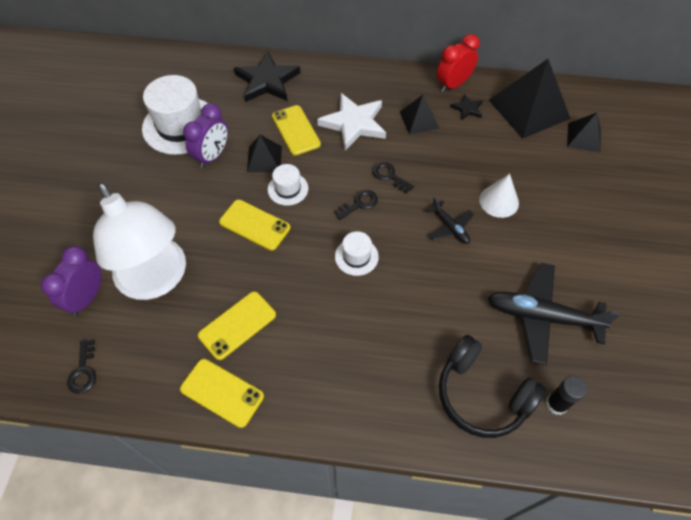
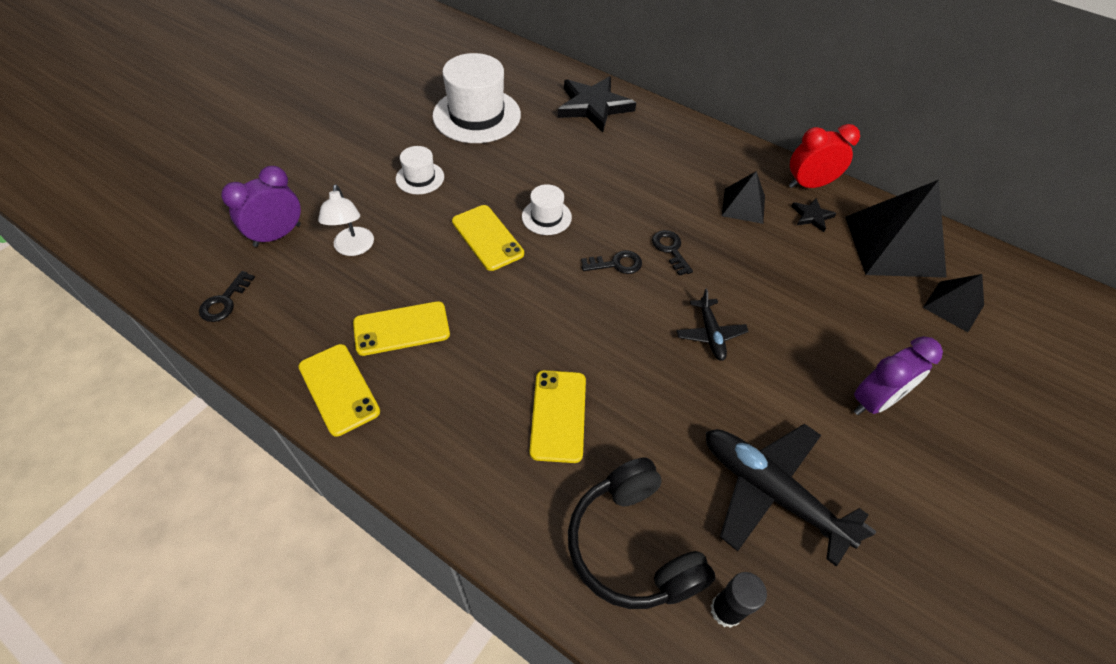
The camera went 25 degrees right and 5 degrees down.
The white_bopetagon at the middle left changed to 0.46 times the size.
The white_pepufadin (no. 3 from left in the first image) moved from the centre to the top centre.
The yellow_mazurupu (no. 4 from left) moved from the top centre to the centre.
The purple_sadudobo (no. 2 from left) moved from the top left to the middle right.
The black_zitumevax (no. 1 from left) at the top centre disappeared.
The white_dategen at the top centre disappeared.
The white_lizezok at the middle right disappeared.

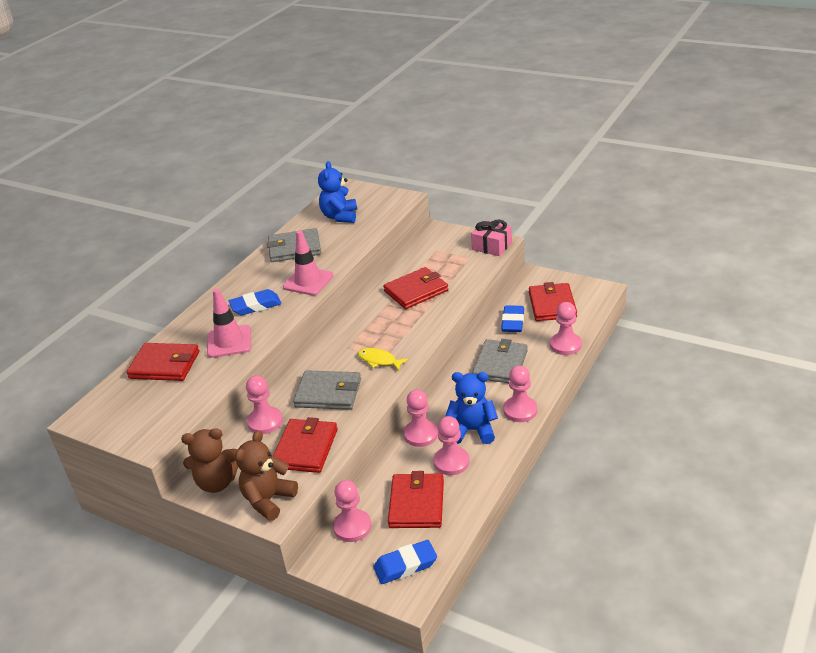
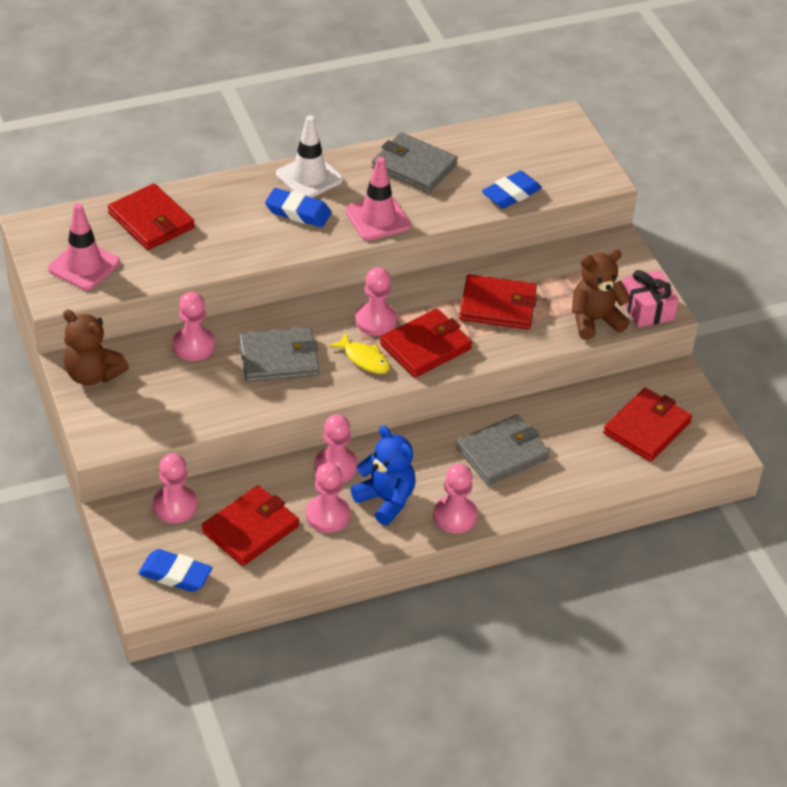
The camera went 35 degrees right and 10 degrees up.
The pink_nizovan (no. 1 from left) moved from the middle left to the top left.
The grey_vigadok (no. 2 from left in the first image) at the centre turned 60 degrees counterclockwise.
The white_nizovan at the top centre appeared.
The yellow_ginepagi at the centre turned 150 degrees clockwise.
The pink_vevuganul (no. 6 from left in the first image) moved from the middle right to the centre.
The red_vigadok (no. 2 from left in the first image) moved from the bottom centre to the centre.
The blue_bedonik (no. 3 from left) moved from the centre to the top centre.
The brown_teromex (no. 2 from left) moved from the bottom left to the middle right.
The blue_teromex (no. 1 from left) at the top centre disappeared.

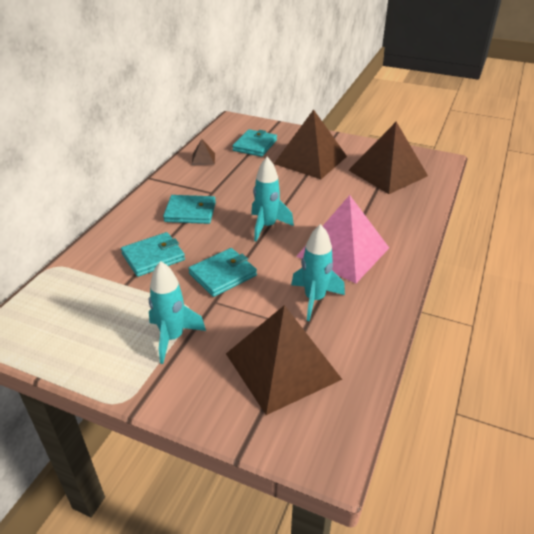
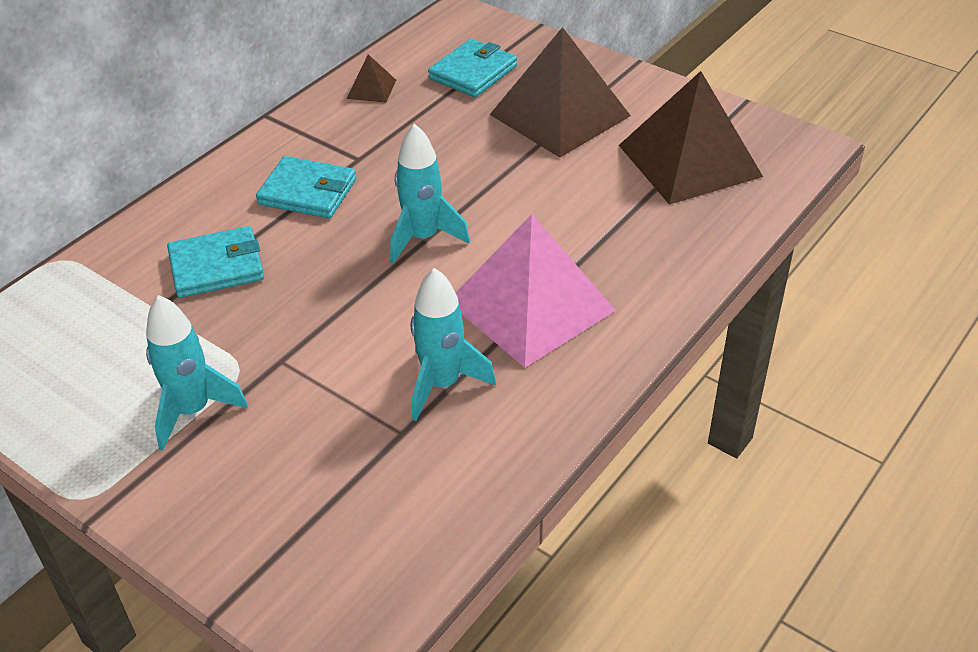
The camera went 15 degrees right and 5 degrees up.
The turquoise_vigadok (no. 3 from left) at the centre disappeared.
The brown_zitumevax (no. 2 from left) at the bottom centre disappeared.

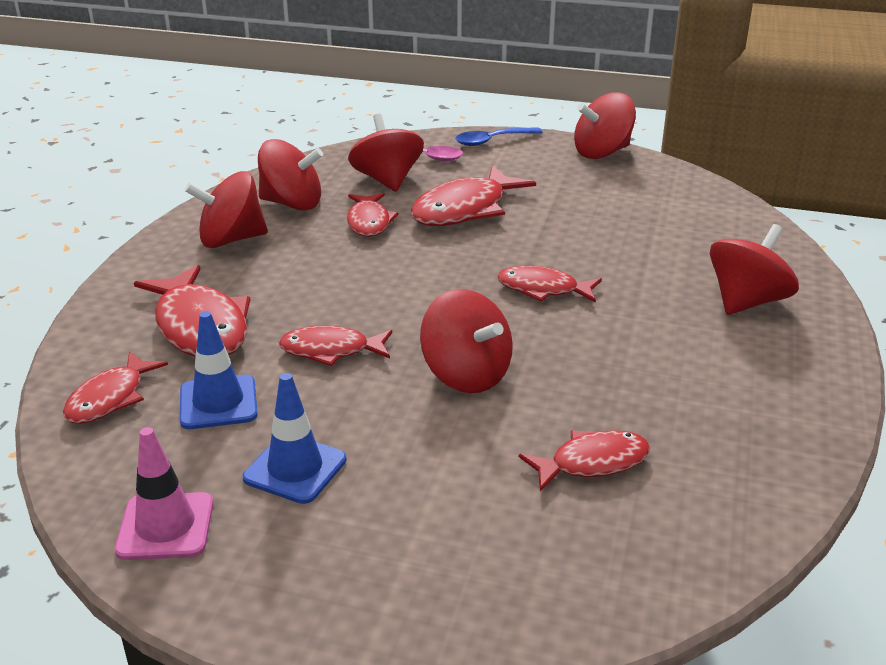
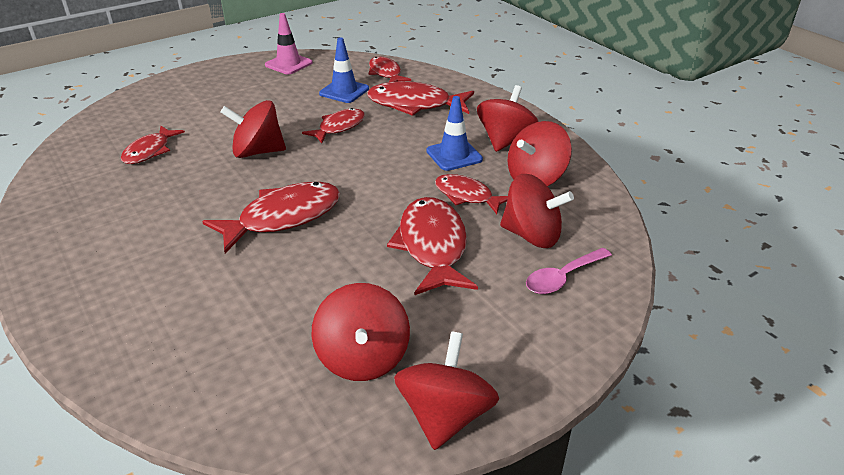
The camera went 130 degrees right and 5 degrees up.
The red_ginepagi (no. 6 from left in the first image) at the centre changed to 1.62 times the size.
The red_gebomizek (no. 6 from left in the first image) moved from the middle right to the bottom centre.
The blue_nizovan (no. 2 from left) moved from the middle left to the top centre.
The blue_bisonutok at the top centre disappeared.

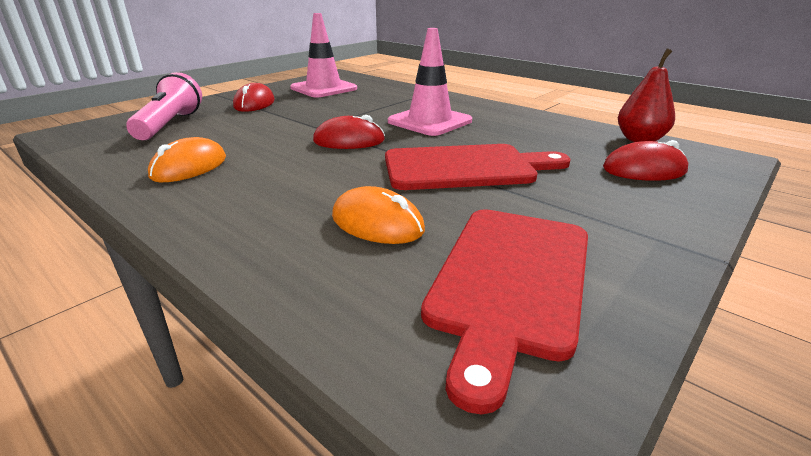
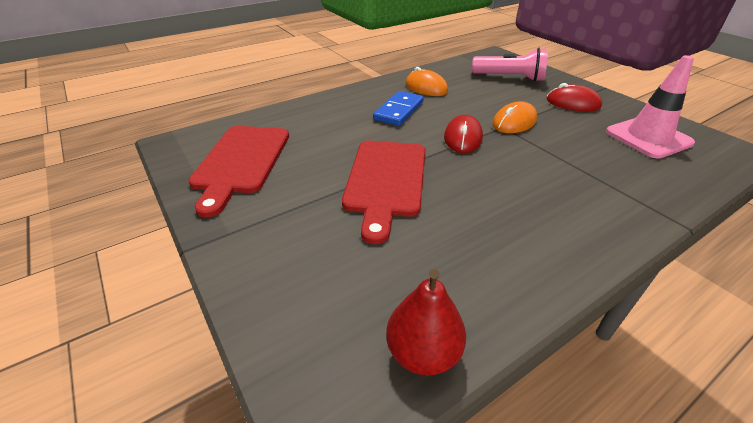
The camera went 105 degrees right and 10 degrees up.
The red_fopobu (no. 2 from left in the first image) at the bottom centre turned 120 degrees counterclockwise.
The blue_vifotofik at the top centre appeared.
The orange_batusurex (no. 2 from left) moved from the centre to the top right.
The pink_nizovan (no. 2 from left) at the top centre disappeared.
The red_batusurex (no. 3 from left) at the middle right disappeared.

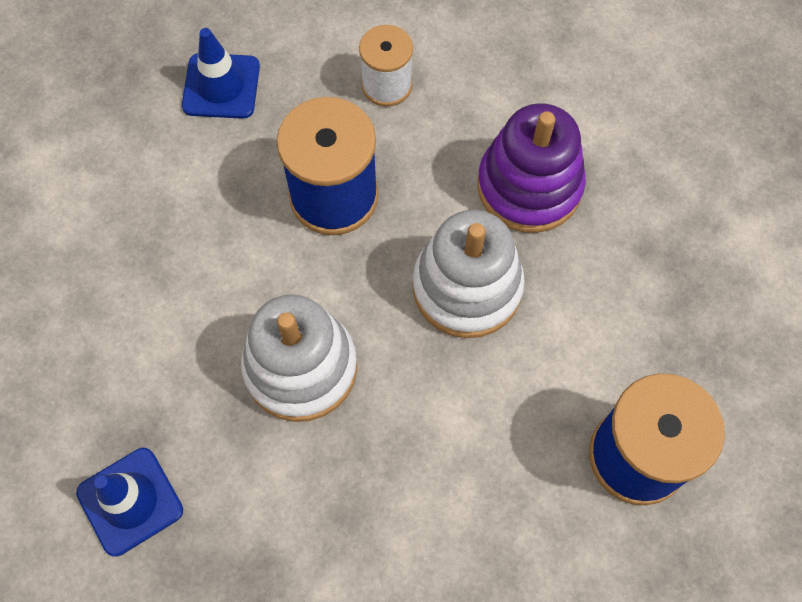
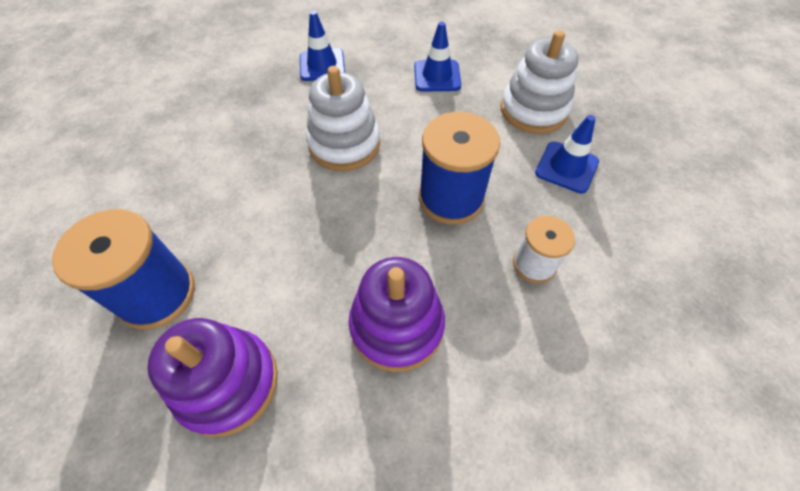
The camera went 115 degrees right and 10 degrees down.
The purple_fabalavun (no. 1 from left) at the bottom left appeared.
The blue_nizovan (no. 2 from left) at the top centre appeared.
The white_fabalavun (no. 2 from left) moved from the centre to the top right.

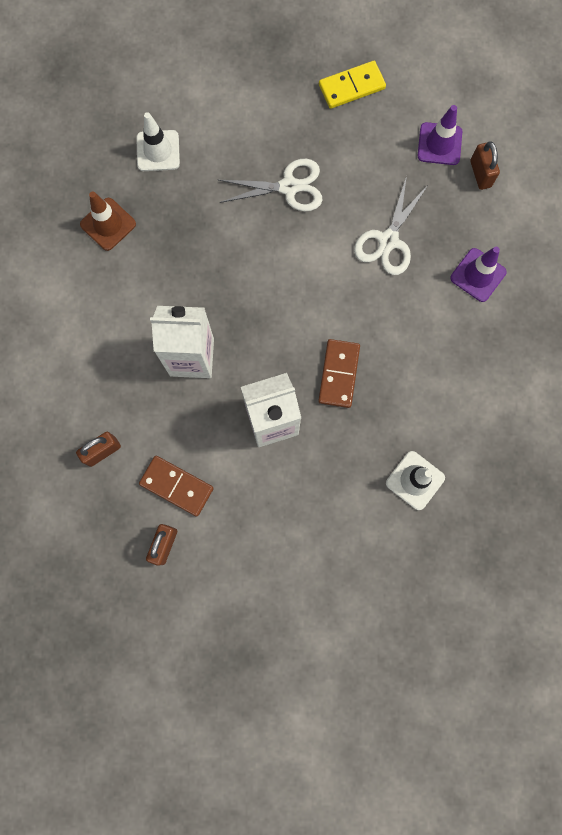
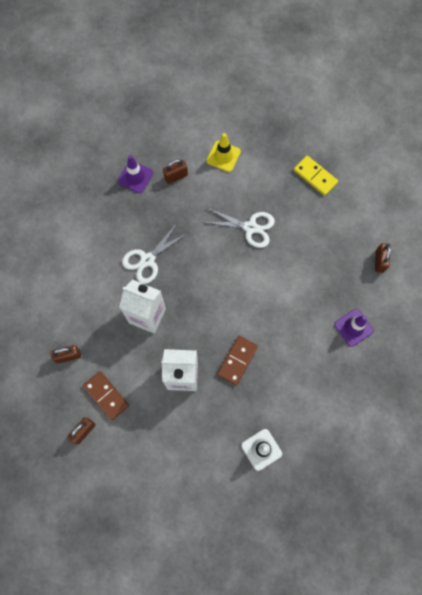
The camera went 20 degrees right and 5 degrees down.
The purple_nizovan (no. 1 from left) moved from the top right to the top left.
The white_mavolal (no. 2 from left in the first image) moved from the top right to the centre.
The white_nizovan (no. 1 from left) at the top left was replaced by the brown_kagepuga (no. 3 from left) at the top centre.
The yellow_nizovan at the top centre appeared.
The yellow_vifotofik at the top centre turned 45 degrees clockwise.
The brown_nizovan at the top left disappeared.

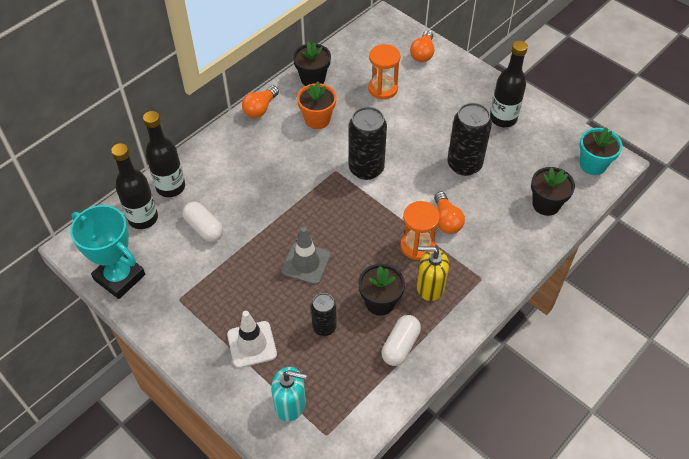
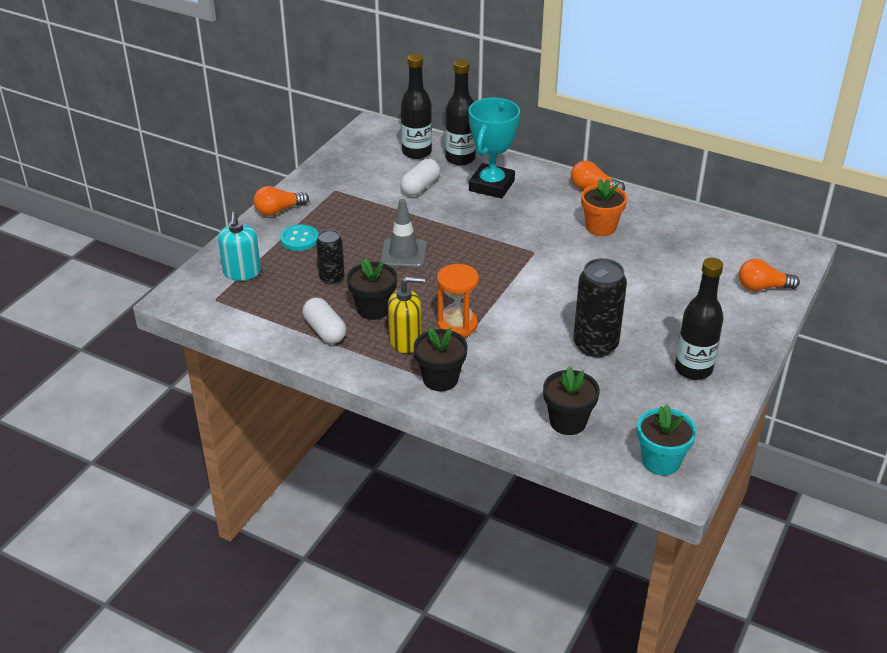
The camera went 75 degrees right and 15 degrees down.
The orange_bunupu (no. 3 from left in the first image) moved from the centre to the top left.
The white_nizovan at the bottom centre was replaced by the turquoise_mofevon at the centre.
The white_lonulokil (no. 2 from left in the first image) at the bottom centre turned 45 degrees clockwise.
The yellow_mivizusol at the centre turned 90 degrees clockwise.
The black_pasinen (no. 1 from left in the first image) moved from the top centre to the centre.
The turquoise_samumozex moved from the middle left to the top centre.
The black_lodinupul (no. 2 from left) at the top centre disappeared.
The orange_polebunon (no. 1 from left) at the top centre disappeared.

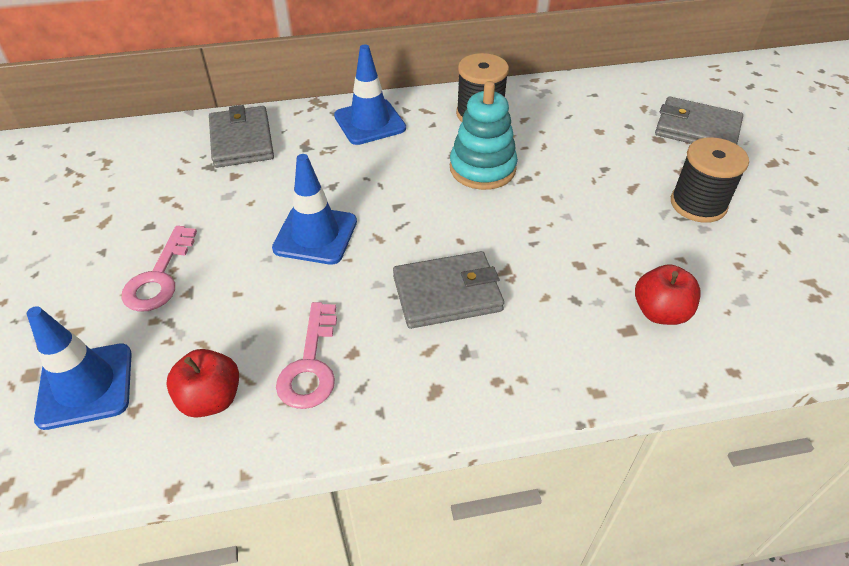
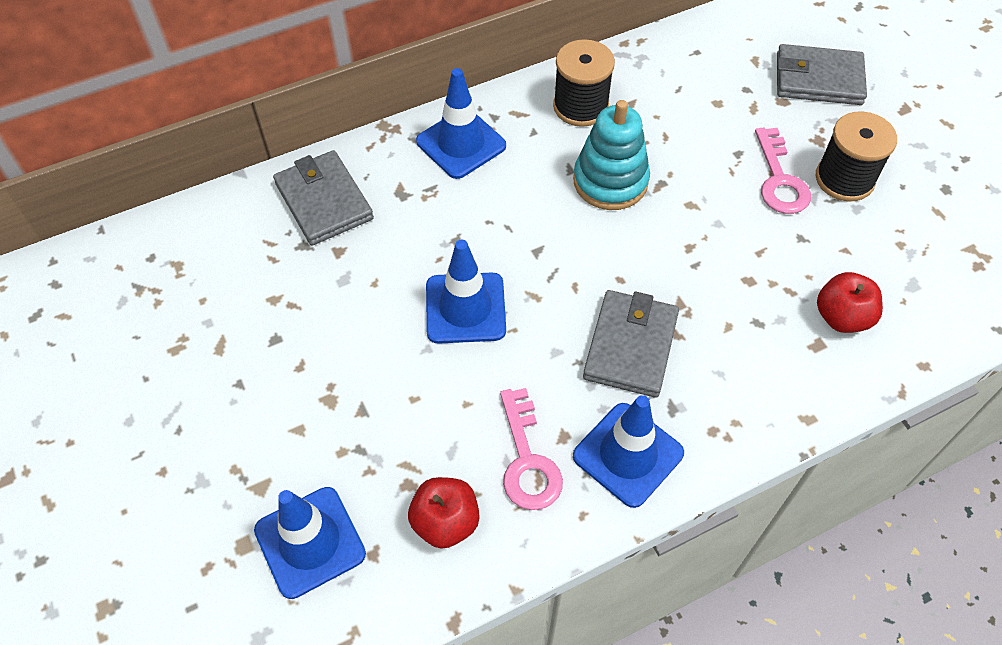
The camera went 15 degrees left and 10 degrees up.
The blue_nizovan (no. 4 from left) at the bottom centre appeared.
The grey_vigadok (no. 2 from left) at the centre turned 45 degrees counterclockwise.
The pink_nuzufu (no. 1 from left in the first image) moved from the middle left to the top right.

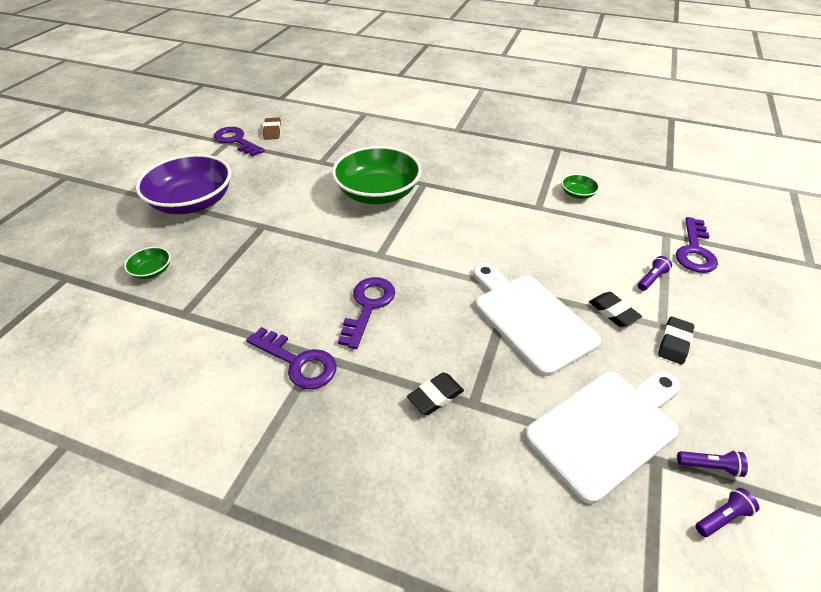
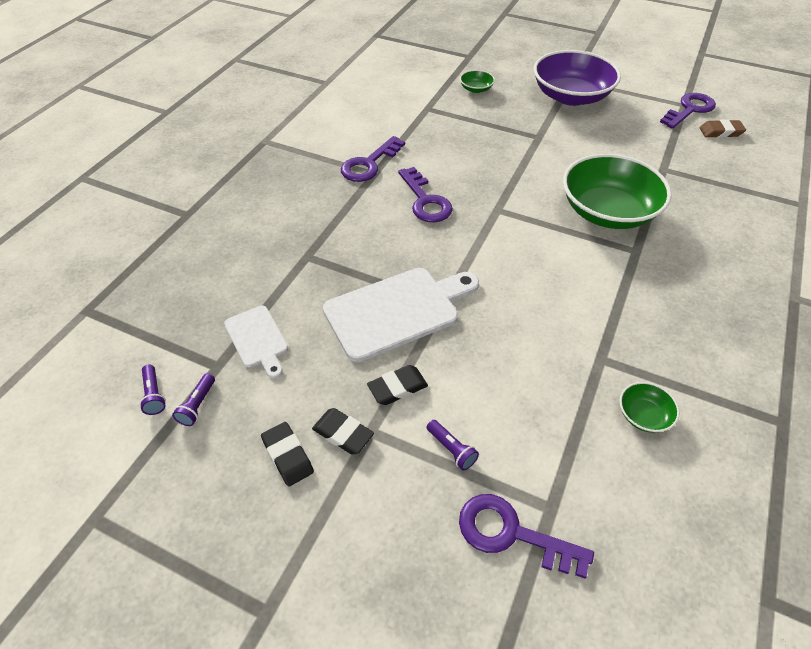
The camera went 95 degrees right and 5 degrees up.
The white_fopobu (no. 2 from left in the first image) at the bottom right changed to 0.55 times the size.
The black_bedonik (no. 1 from left) moved from the centre to the bottom centre.
The purple_nuzufu (no. 3 from left in the first image) at the centre turned 45 degrees clockwise.

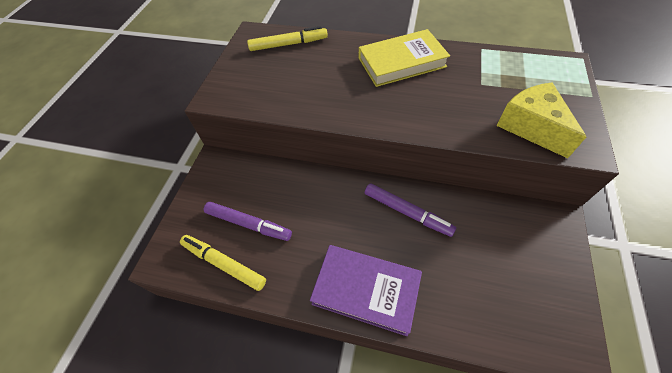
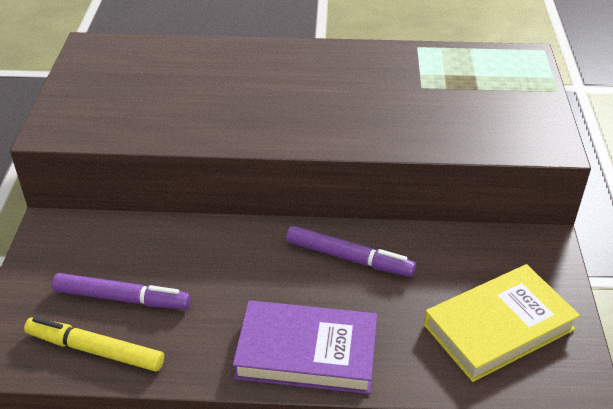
The camera went 15 degrees left and 15 degrees down.
The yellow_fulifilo moved from the top centre to the bottom right.
The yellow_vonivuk (no. 2 from left) at the top centre disappeared.
The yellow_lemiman at the top right disappeared.

